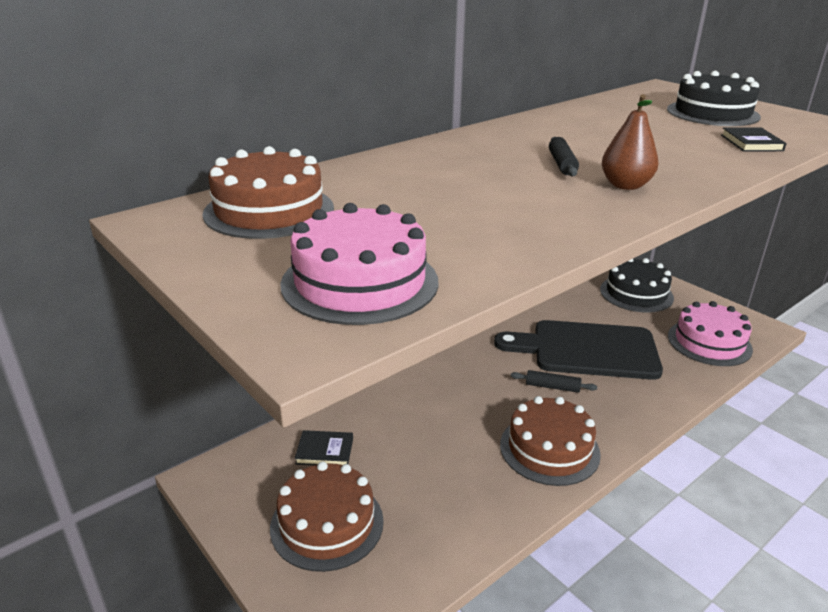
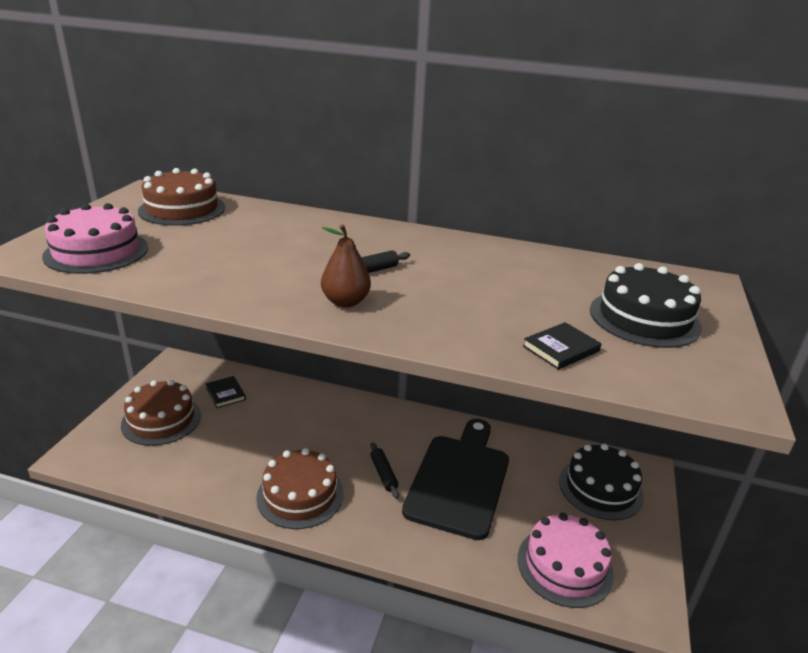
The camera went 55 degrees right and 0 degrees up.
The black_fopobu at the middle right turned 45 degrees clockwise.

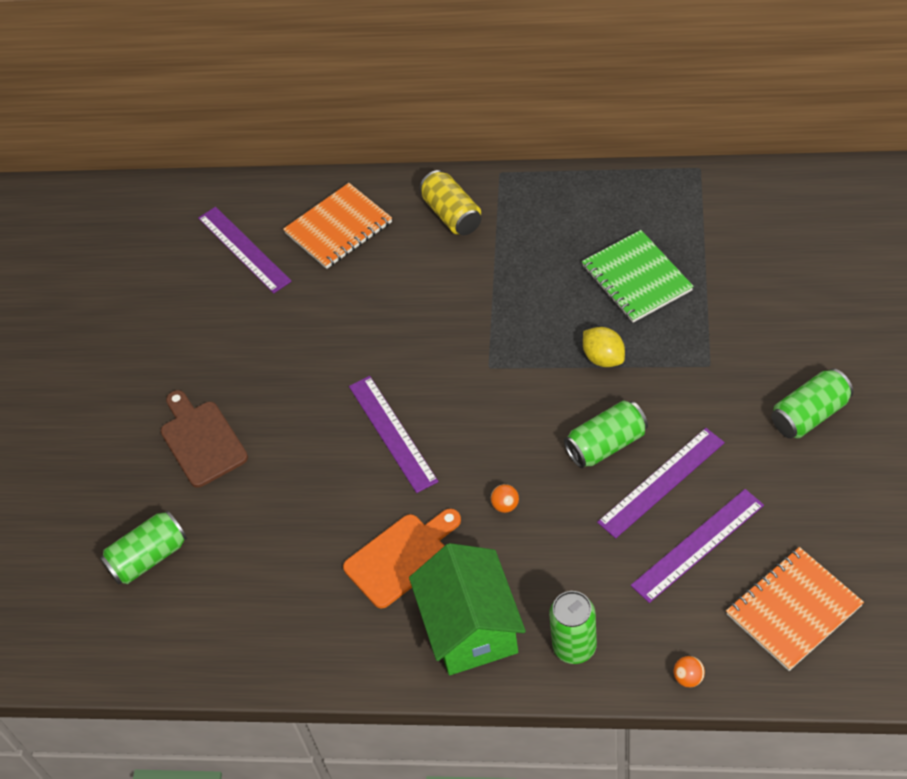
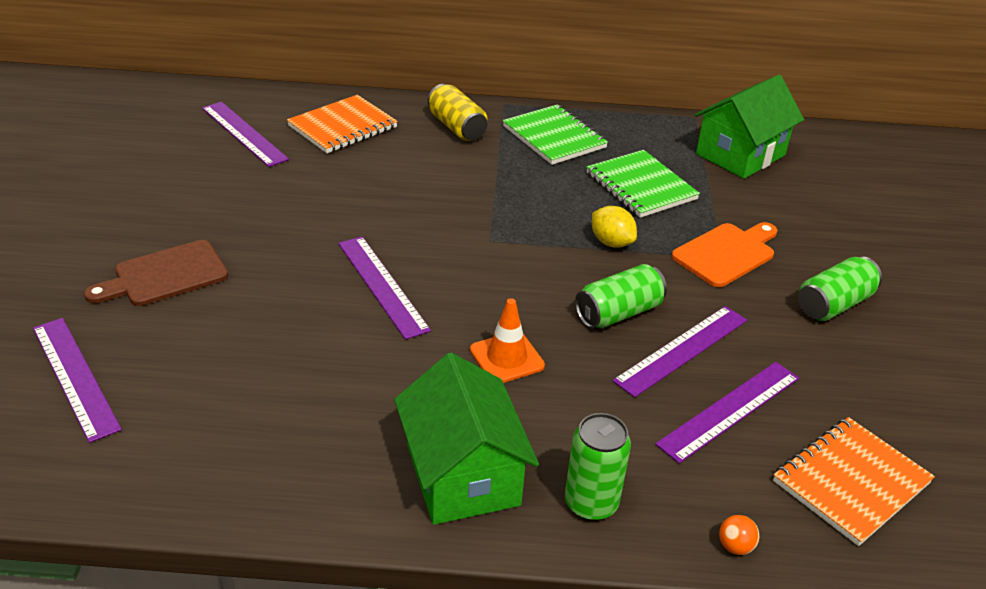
The camera went 10 degrees left and 15 degrees down.
The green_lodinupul (no. 1 from left) at the bottom left was replaced by the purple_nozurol (no. 1 from left) at the middle left.
The brown_fopobu at the middle left turned 90 degrees counterclockwise.
The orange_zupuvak (no. 1 from left) at the centre was replaced by the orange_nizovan at the centre.
The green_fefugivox (no. 1 from left) at the top centre appeared.
The orange_fopobu moved from the bottom centre to the middle right.
The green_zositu (no. 2 from left) at the top right appeared.

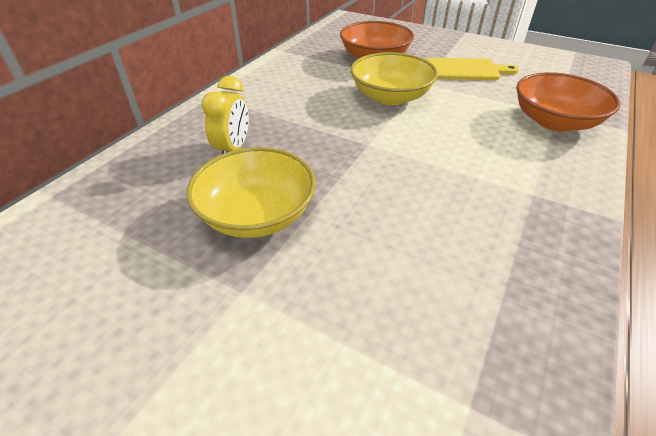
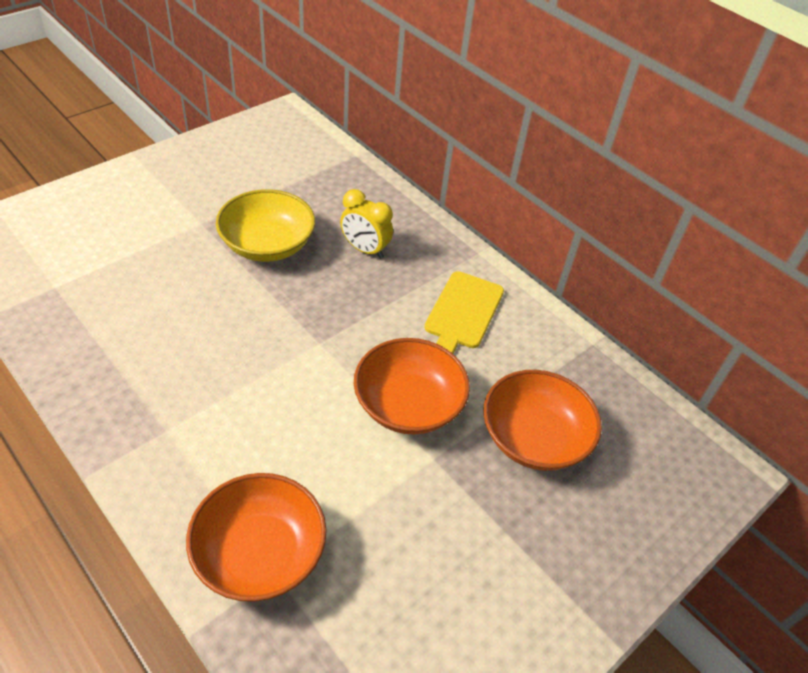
The camera went 105 degrees right and 5 degrees up.
The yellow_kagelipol (no. 2 from left) at the top centre became the orange_kagelipol (no. 2 from left) at the centre.
The yellow_fopobu moved from the top right to the centre.

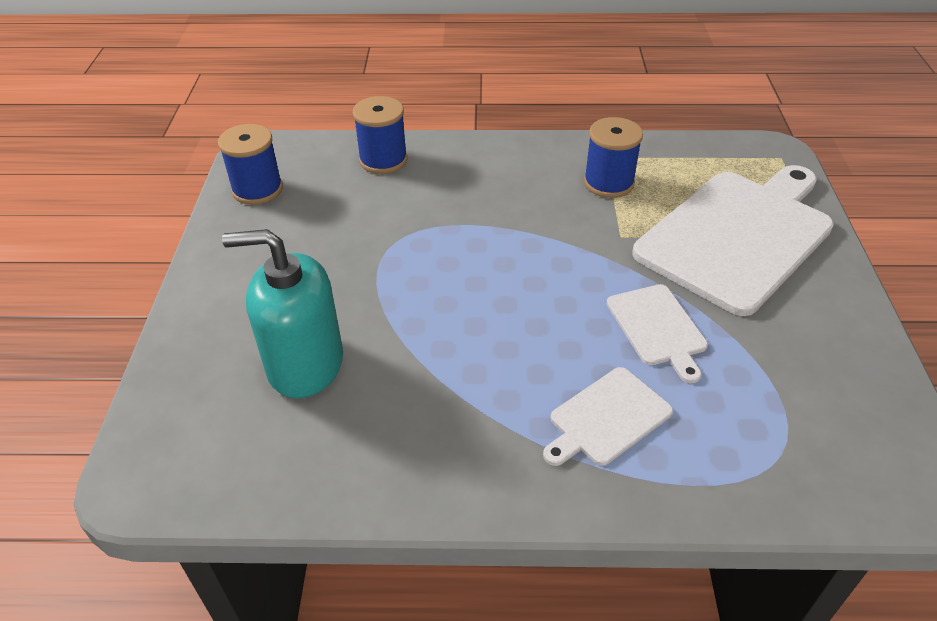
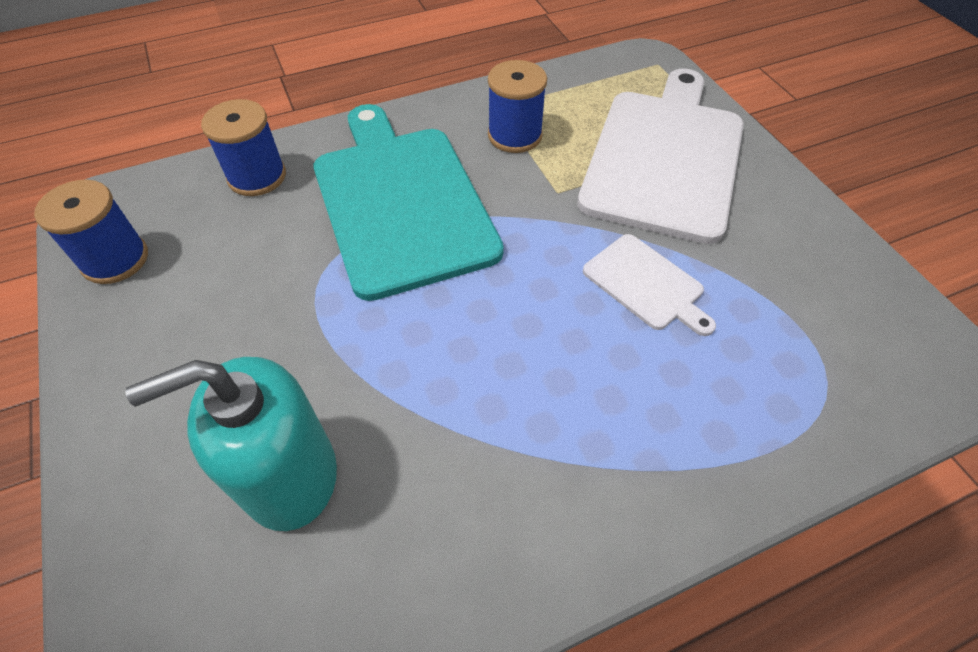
The camera went 25 degrees left and 10 degrees up.
The turquoise_fopobu at the top centre appeared.
The white_fopobu (no. 1 from left) at the bottom centre disappeared.

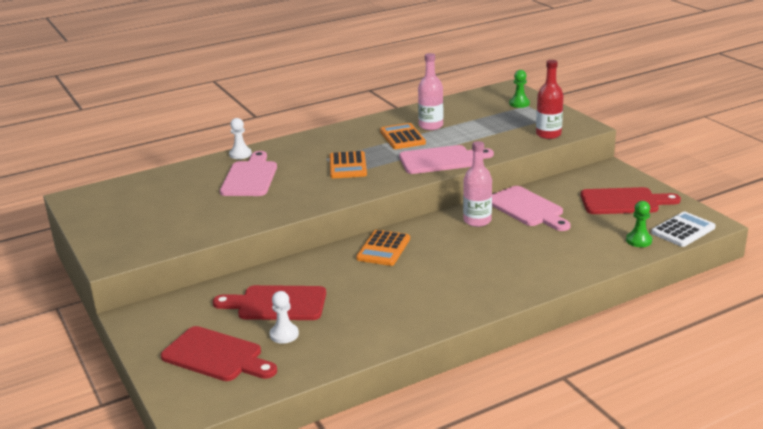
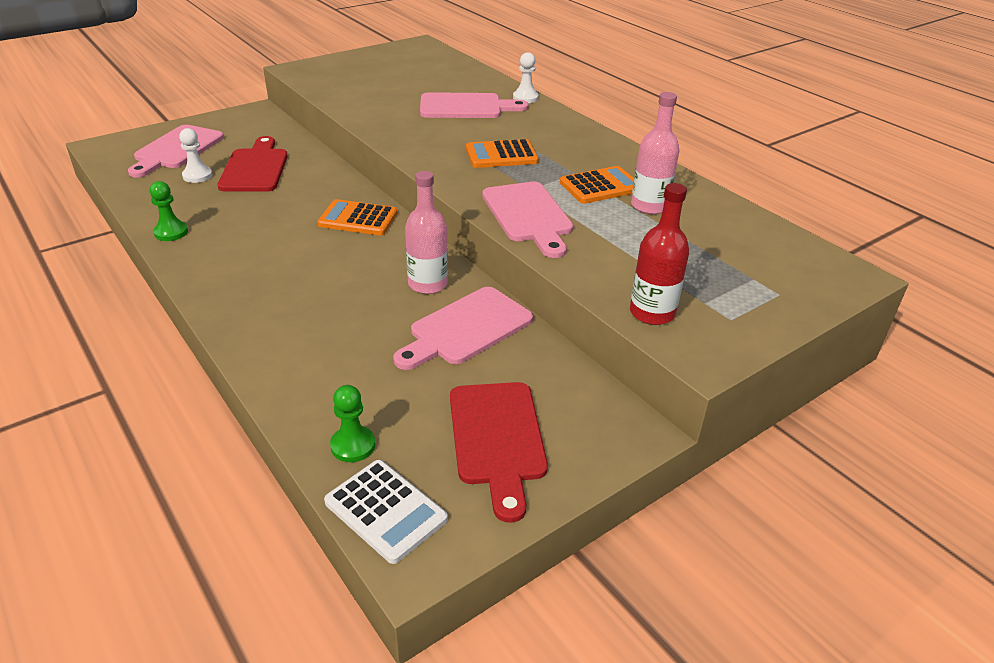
The camera went 80 degrees right and 10 degrees up.
The red_fopobu (no. 1 from left) at the bottom left became the pink_fopobu (no. 1 from left) at the top left.
The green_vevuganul (no. 1 from left) moved from the top right to the top left.

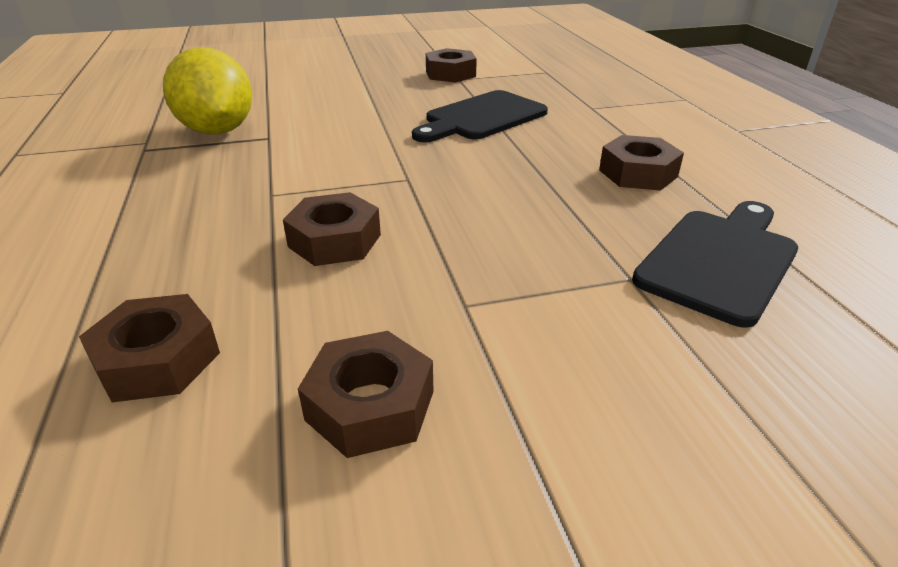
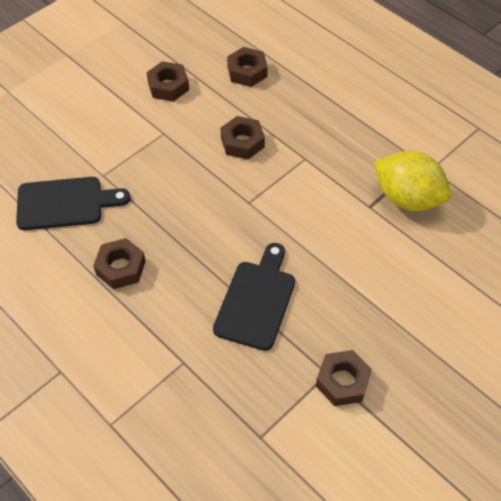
The camera went 150 degrees right and 20 degrees up.
The black_fopobu (no. 2 from left in the first image) at the middle right turned 105 degrees counterclockwise.

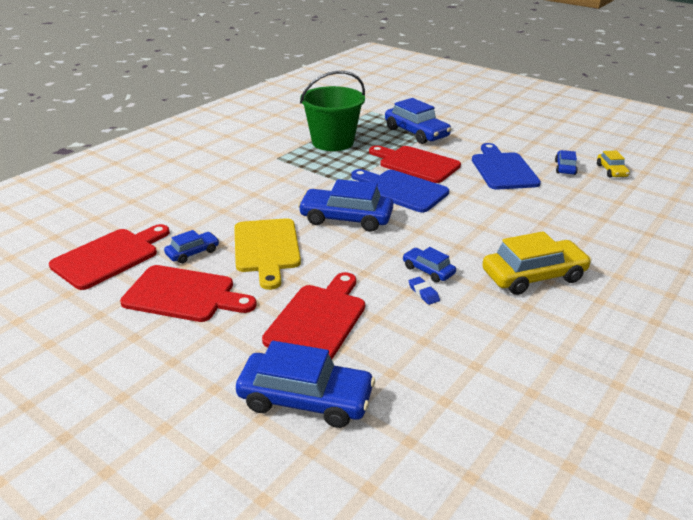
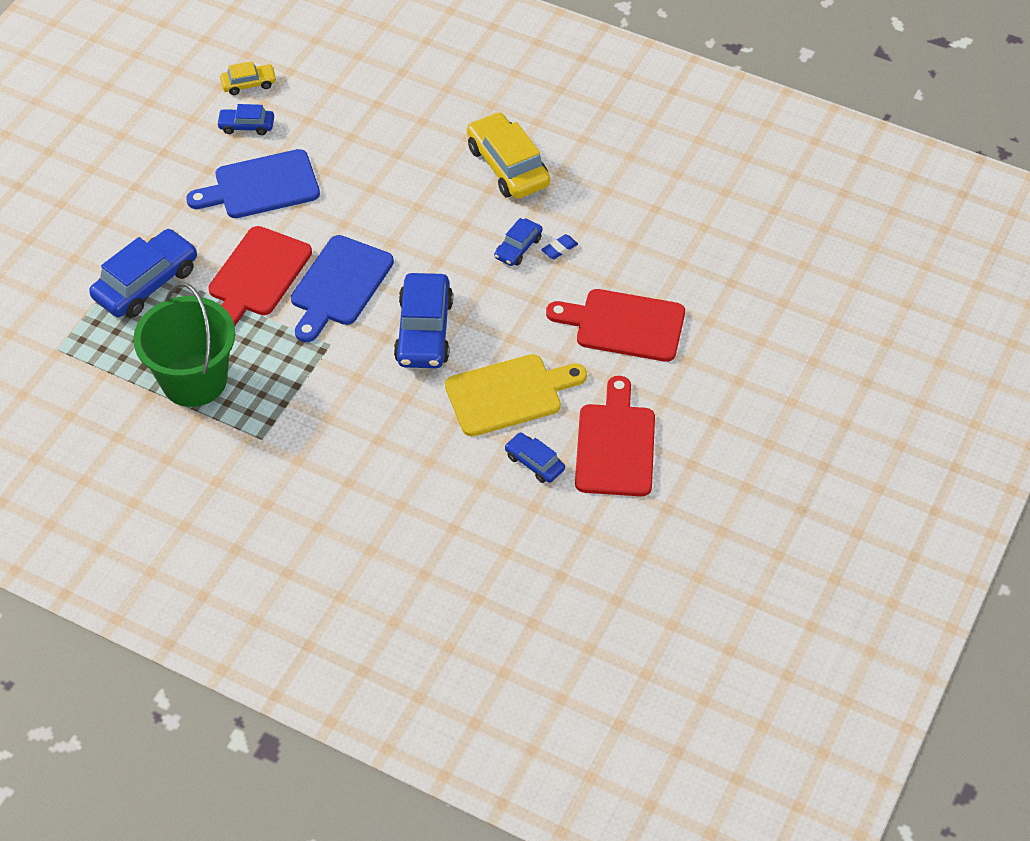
The camera went 100 degrees left and 20 degrees up.
The red_fopobu (no. 1 from left) at the middle left disappeared.
The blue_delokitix (no. 2 from left) at the bottom centre disappeared.

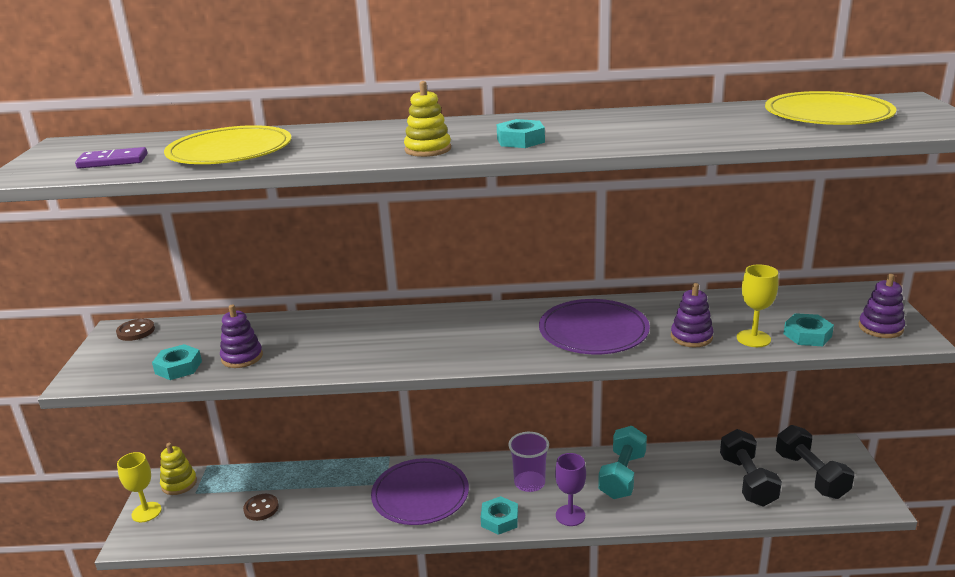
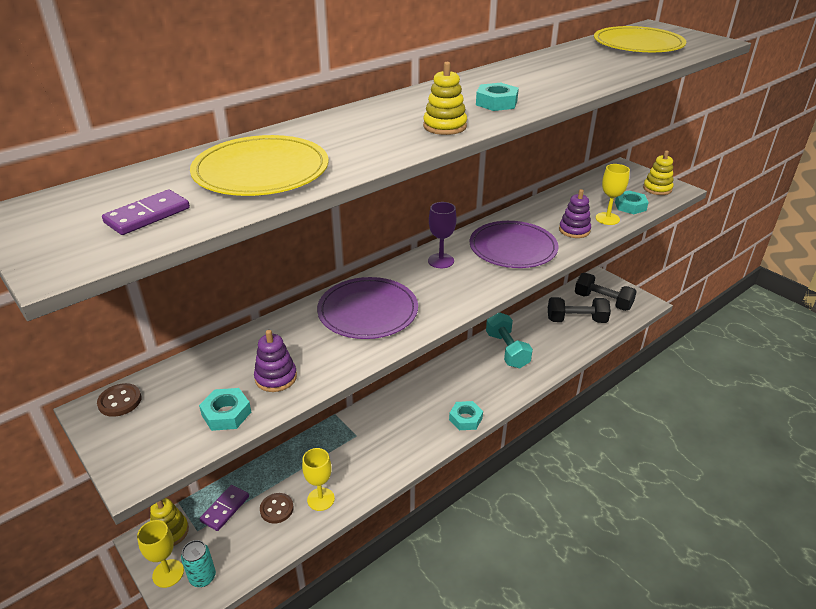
The camera went 40 degrees left and 10 degrees up.
The turquoise_lodinupul at the bottom left appeared.
The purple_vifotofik (no. 2 from left) at the bottom left appeared.
The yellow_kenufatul (no. 2 from left) at the bottom centre appeared.
The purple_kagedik (no. 1 from left) moved from the bottom centre to the centre.
The purple_kenufatul moved from the bottom centre to the centre.
The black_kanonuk (no. 1 from left) at the bottom right turned 45 degrees counterclockwise.
The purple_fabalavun (no. 3 from left) at the middle right became the yellow_fabalavun (no. 3 from left) at the top right.
The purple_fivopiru at the bottom centre disappeared.

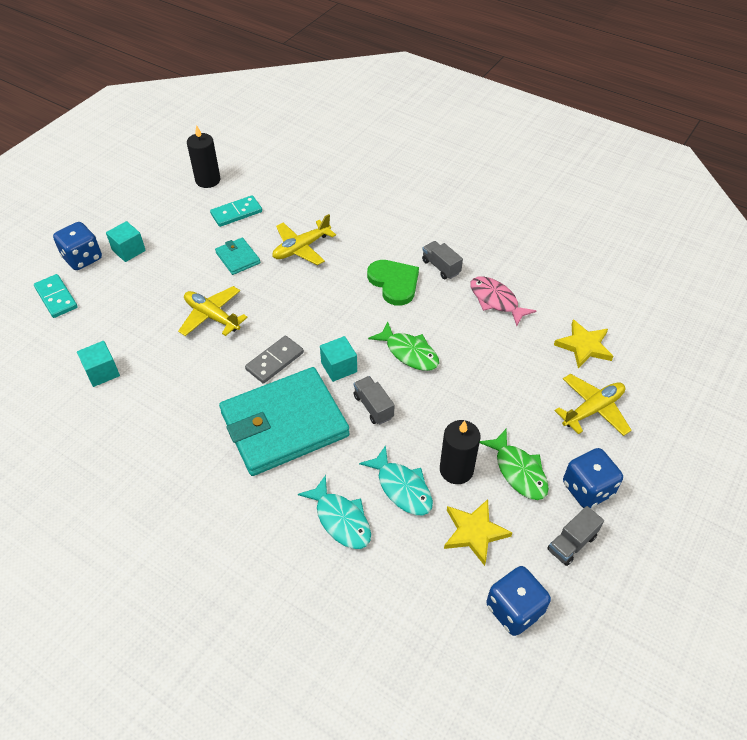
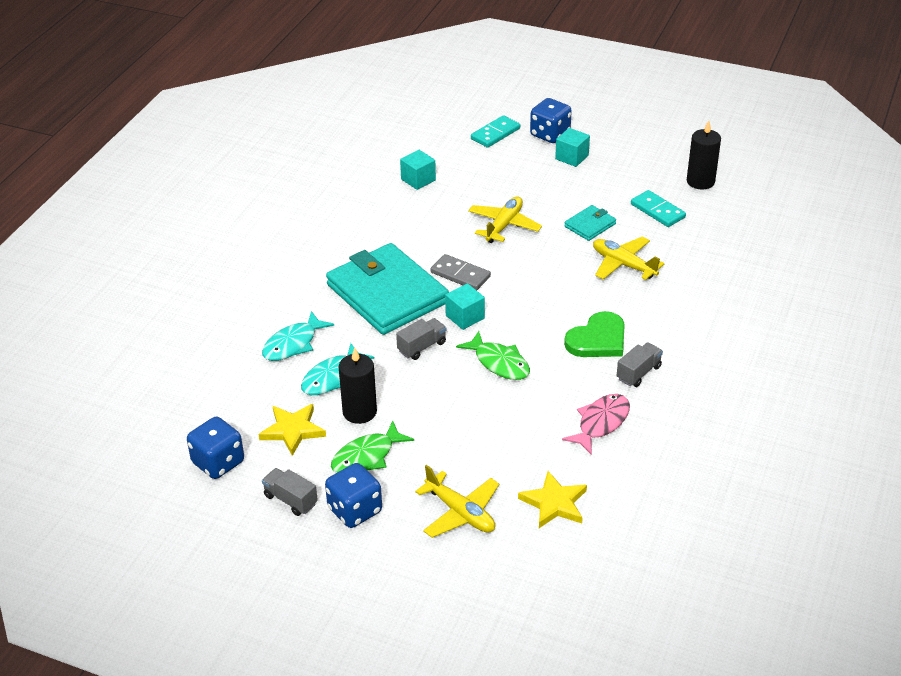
The camera went 80 degrees right and 10 degrees down.
The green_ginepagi (no. 1 from left in the first image) at the centre turned 75 degrees counterclockwise.

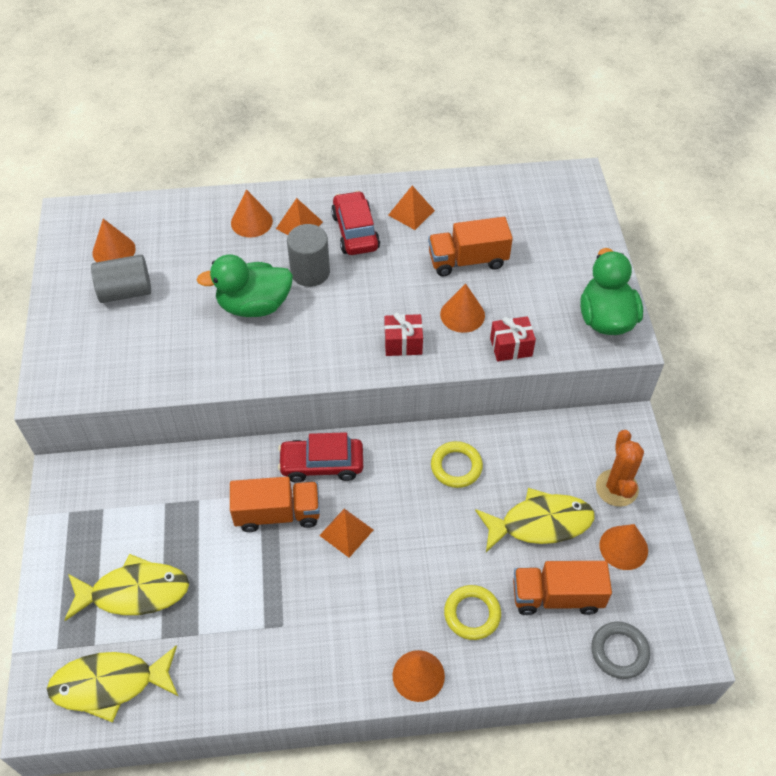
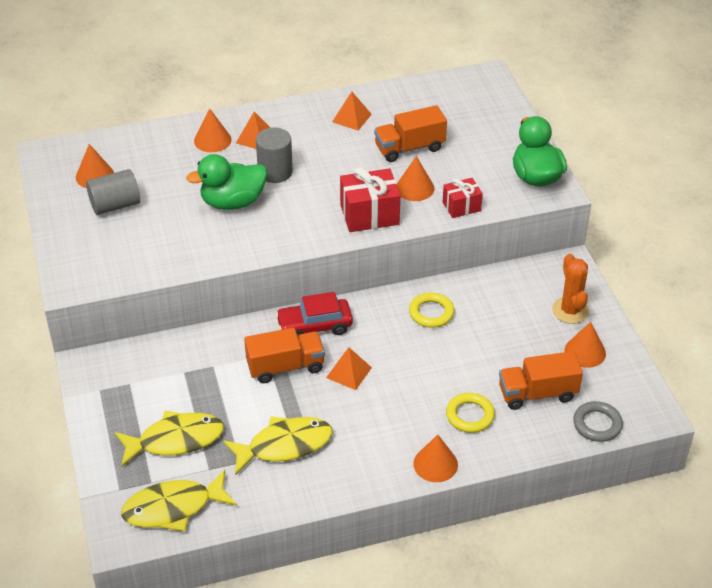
The camera went 10 degrees left and 10 degrees down.
The yellow_ginepagi (no. 3 from left) moved from the bottom right to the bottom centre.
The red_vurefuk (no. 1 from left) at the centre changed to 1.63 times the size.
The red_delokitix (no. 2 from left) at the top centre disappeared.

